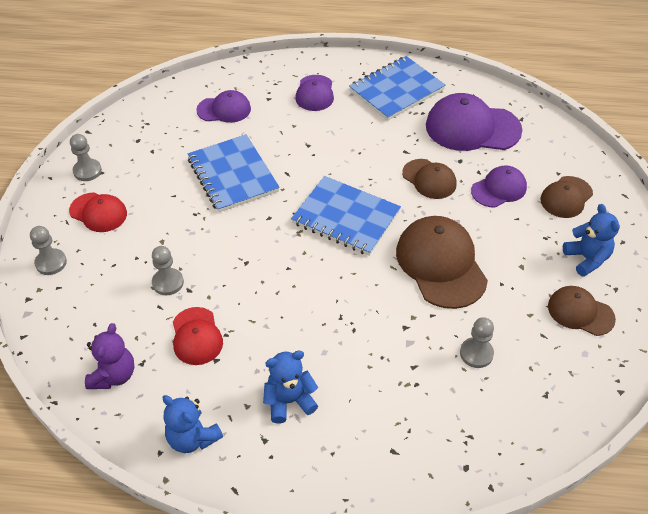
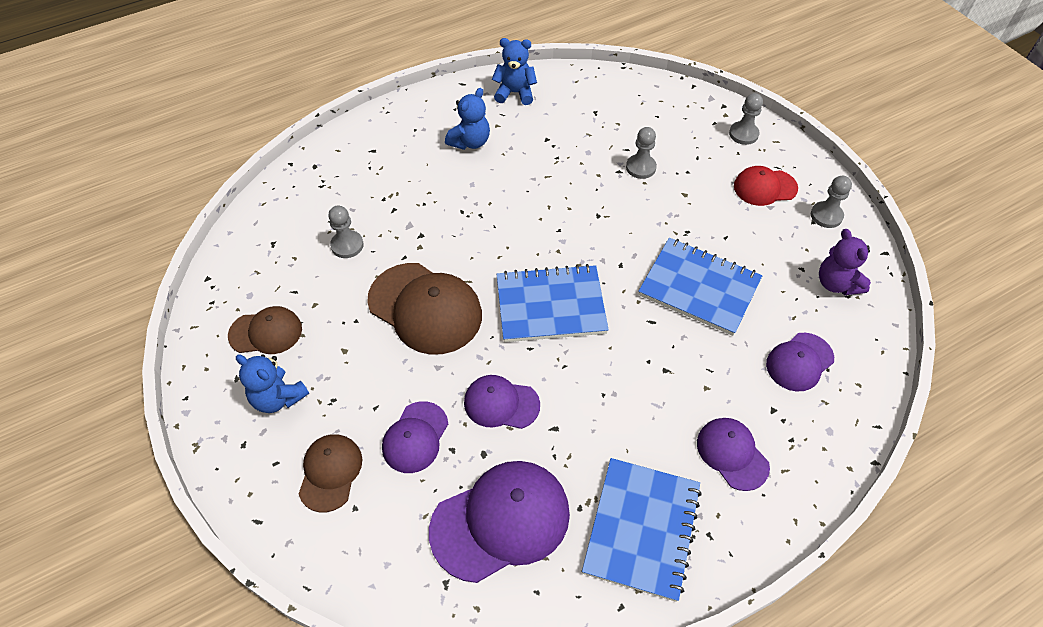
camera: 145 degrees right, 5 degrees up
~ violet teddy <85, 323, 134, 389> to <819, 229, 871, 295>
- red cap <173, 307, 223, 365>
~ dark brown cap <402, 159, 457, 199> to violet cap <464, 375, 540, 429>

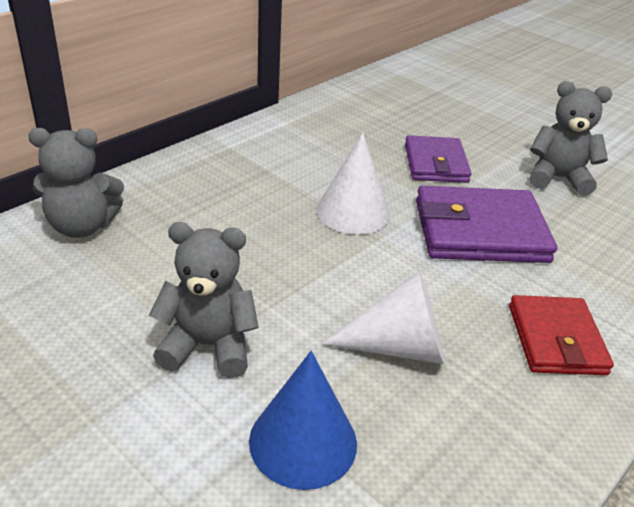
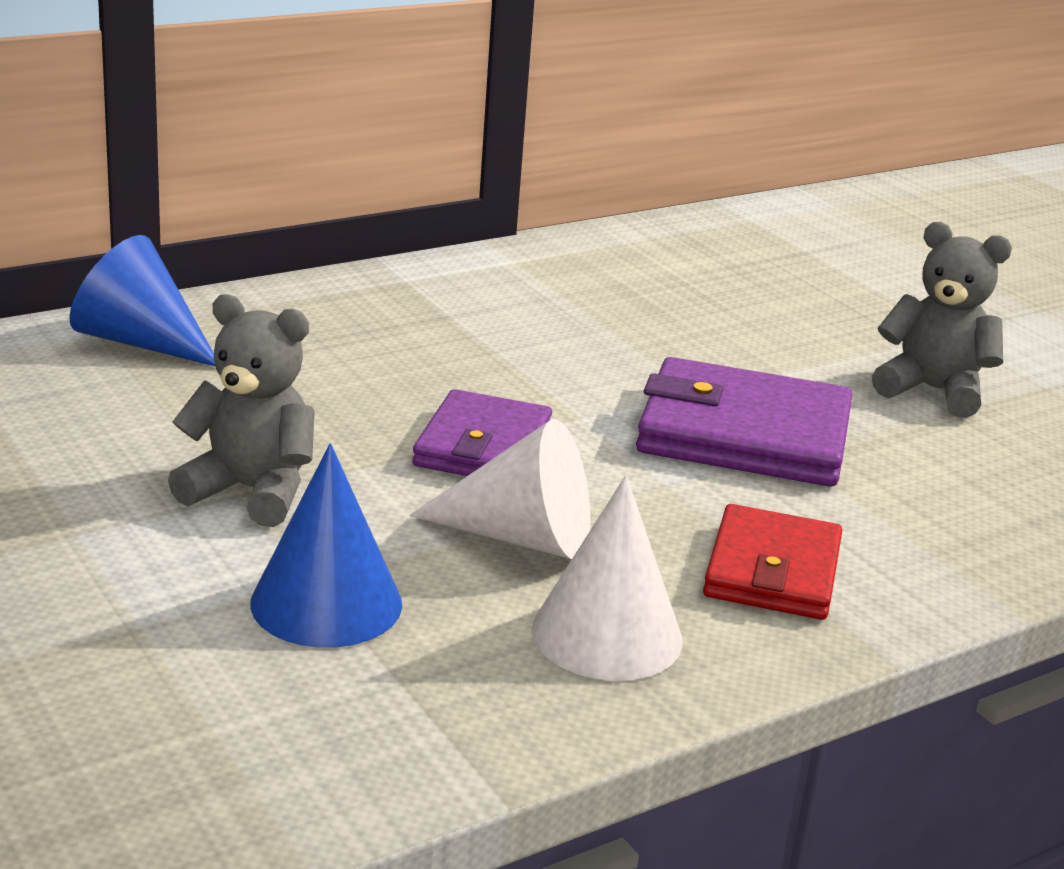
camera: 15 degrees right, 10 degrees down
~ ash-grey teddy <28, 128, 124, 238> to royal blue cone <69, 235, 215, 366>
~ pure white cone <316, 133, 390, 235> to <531, 475, 683, 681>
~ violet wallet <405, 135, 471, 183> to <412, 389, 552, 476>

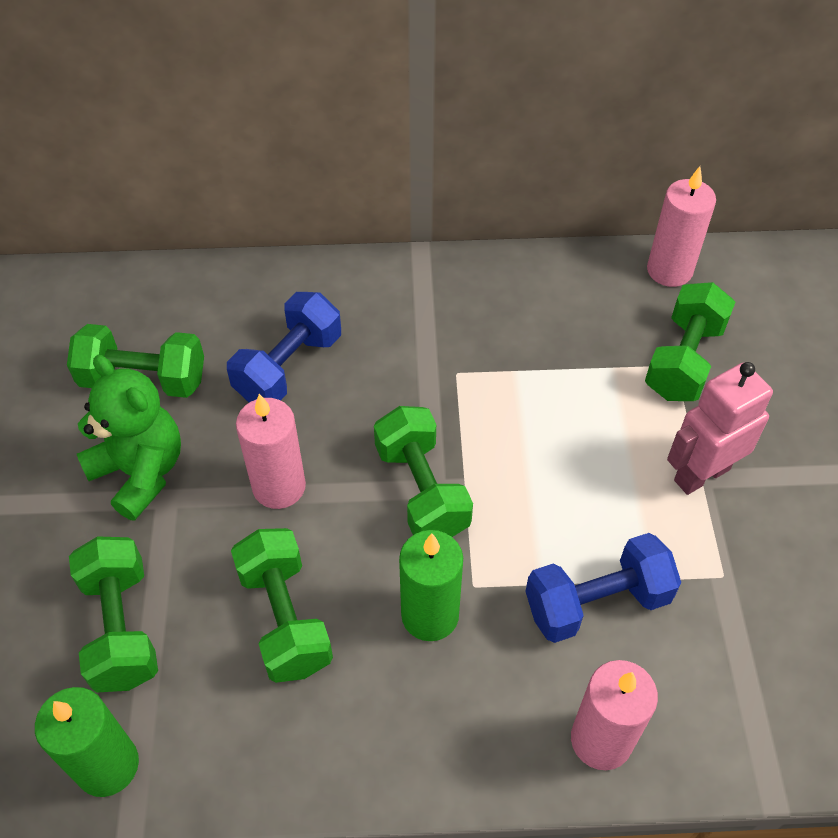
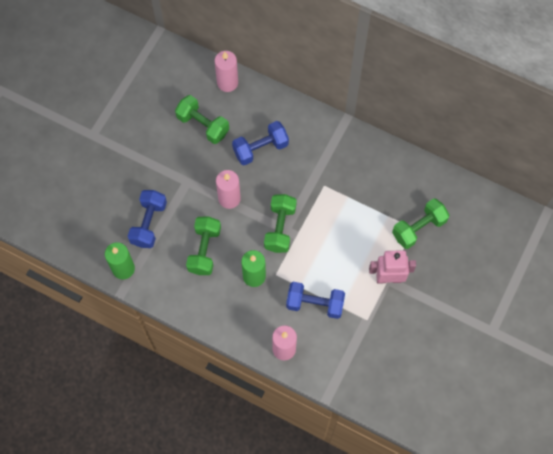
camera: 30 degrees right, 15 degrees up
~ leaf-green dumbbell <69, 536, 158, 693> to royal blue dumbbell <128, 190, 167, 248>
- leaf-green teddy <77, 355, 181, 521>
~ pink candle <647, 166, 716, 287> to <215, 51, 238, 92>

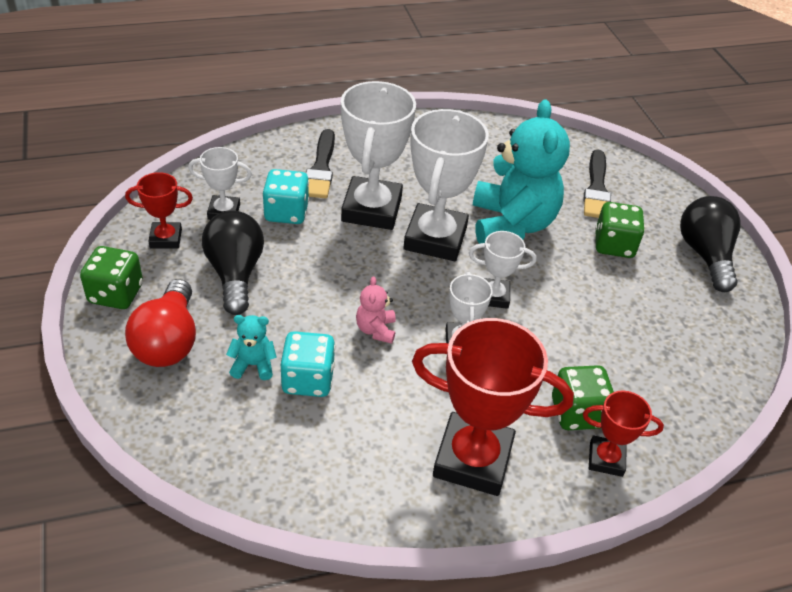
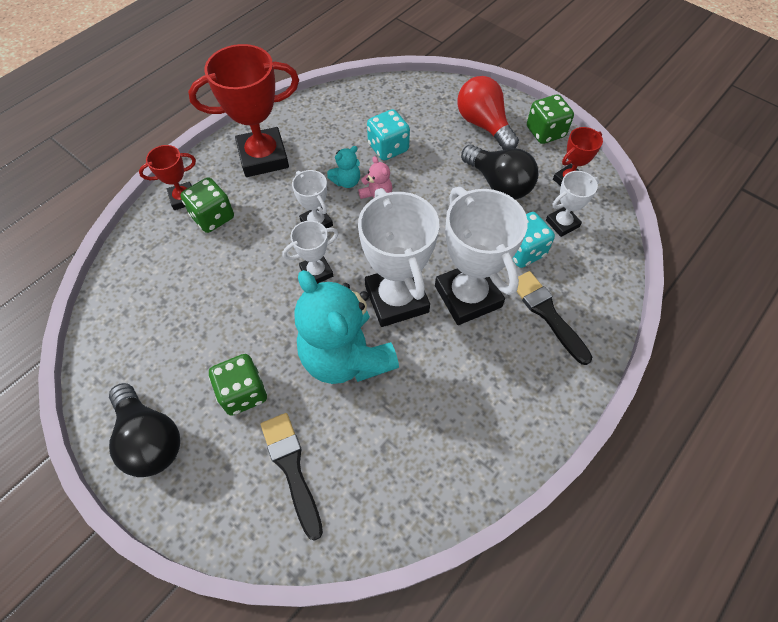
camera: 150 degrees right, 15 degrees up
~ aqua teddy <226, 315, 277, 380> to <327, 146, 360, 188>

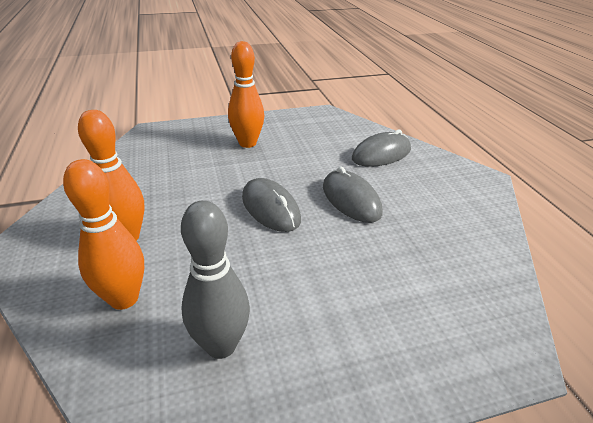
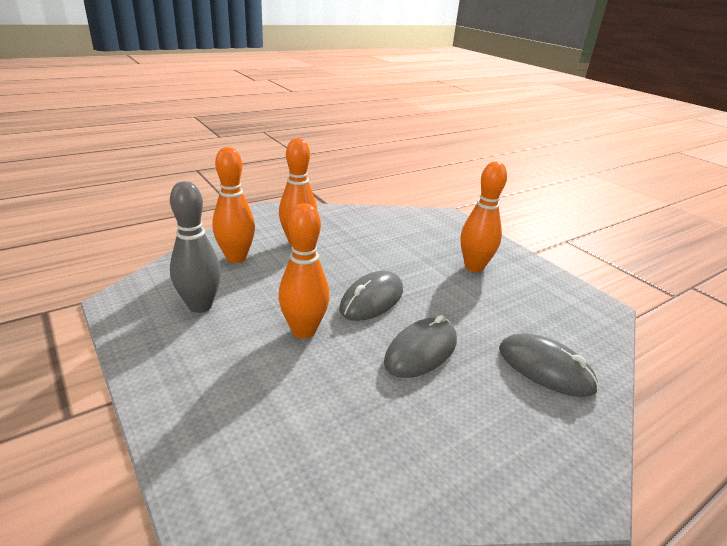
camera: 70 degrees right, 5 degrees down
+ bright orange skittle <278, 203, 329, 338>

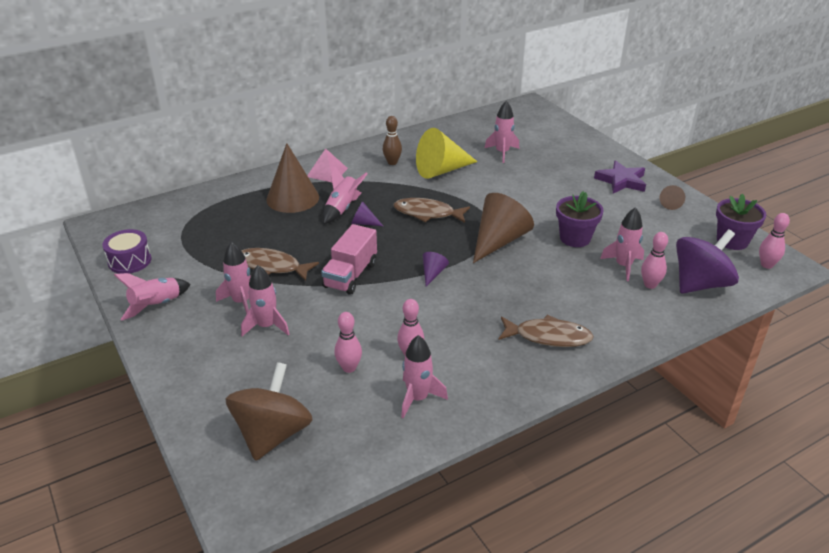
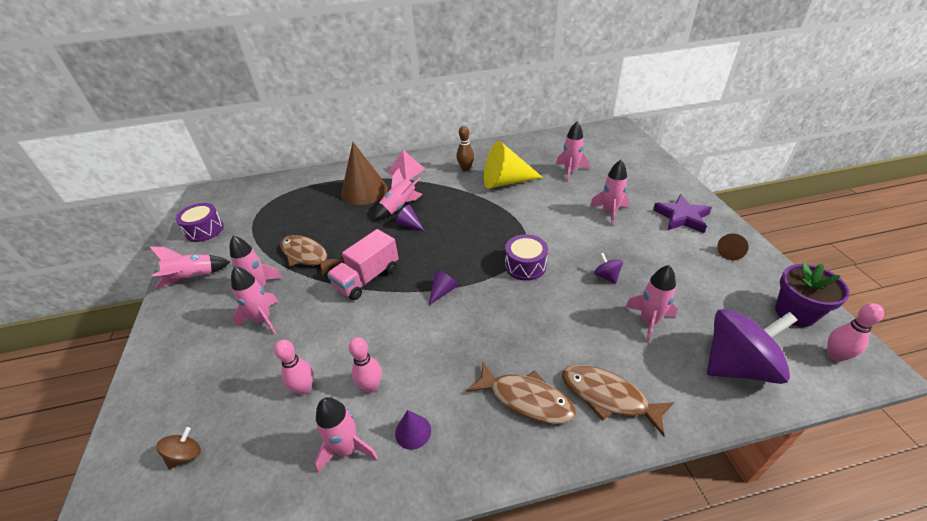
camera: 20 degrees right, 5 degrees up
~ dark brown whirligig <226, 362, 313, 461> = <156, 427, 201, 469> x0.43
~ dark brown toy fish <393, 198, 470, 223> to <562, 365, 674, 437>
~ dark brown cone <473, 193, 534, 263> to violet drum <505, 234, 548, 281>
~ violet plant pot <556, 191, 604, 247> to violet whirligig <594, 253, 623, 284>
- pink skittle <641, 232, 668, 289>
+ violet cone <395, 410, 431, 450>
+ pink rocket <590, 160, 629, 226>

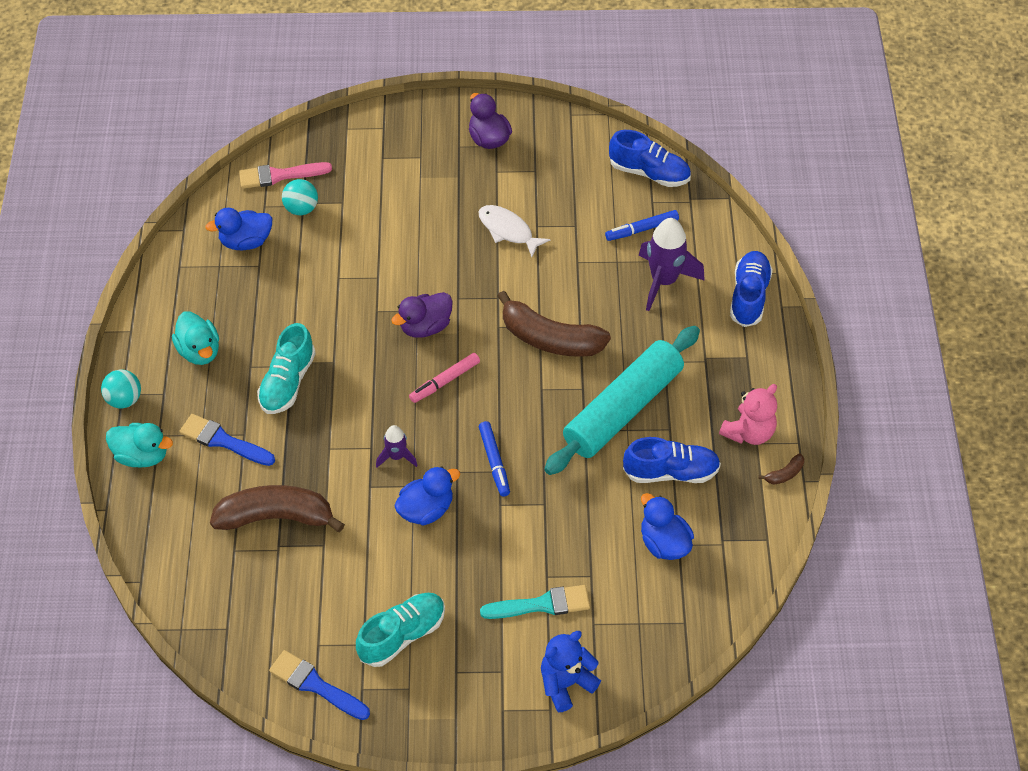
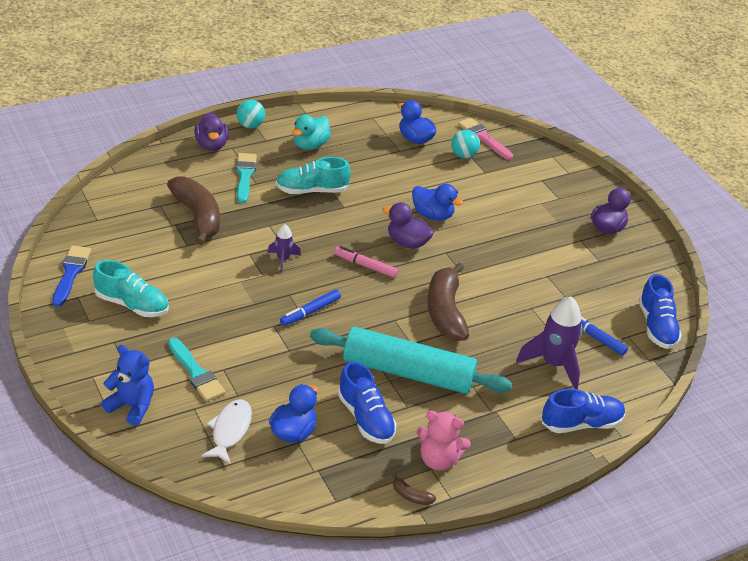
camera: 60 degrees right, 15 degrees down
~ aqua rubber duck <106, 423, 173, 467> to violet rubber duck <195, 113, 229, 151>
~ royal blue paintbrush <179, 414, 275, 466> to aqua paintbrush <236, 153, 257, 203>
~ royal blue rubber duck <394, 466, 460, 526> to <412, 184, 463, 221>
~ pure white toy fish <479, 205, 550, 257> to <201, 400, 252, 464>

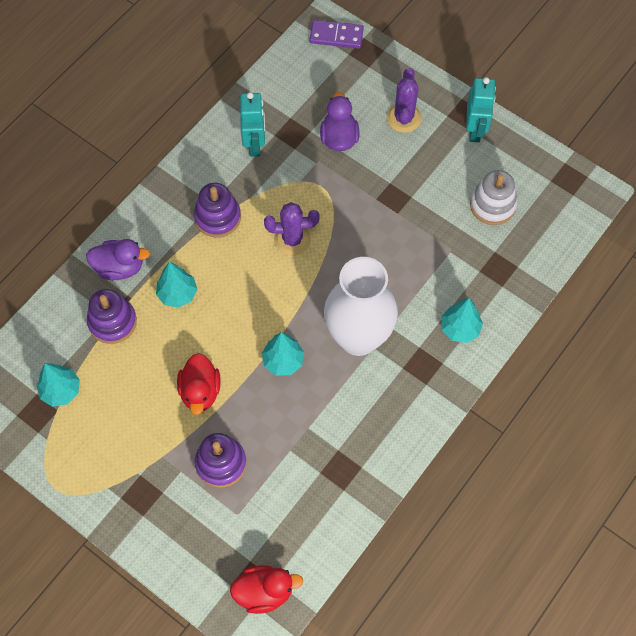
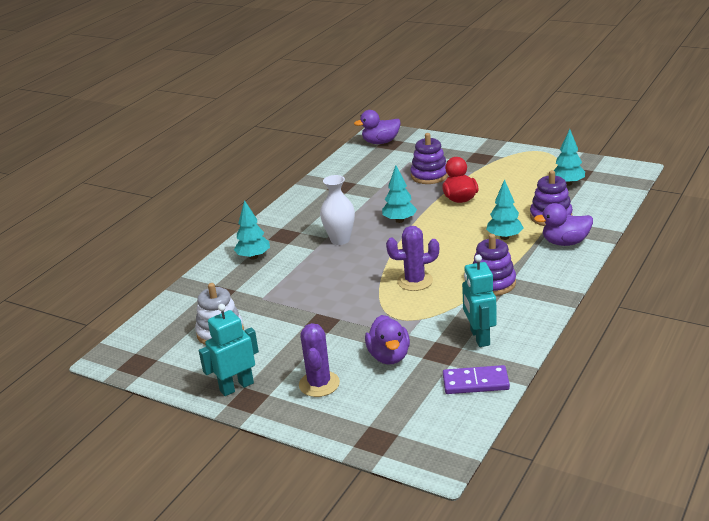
camera: 175 degrees right, 35 degrees down
~ red rubber duck <230, 565, 303, 614> to violet rubber duck <354, 110, 401, 144>
~ violet domino piece <309, 20, 364, 49> to <443, 365, 510, 394>
~ pure white tall vase <324, 257, 398, 356> = <320, 175, 355, 245> x0.57
~ aqua toy robot <466, 77, 496, 142> = <199, 304, 259, 396> 60 degrees clockwise

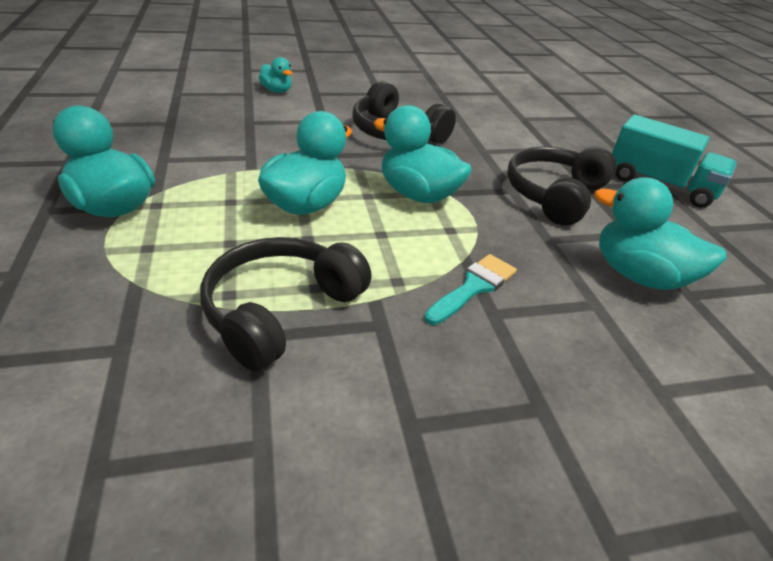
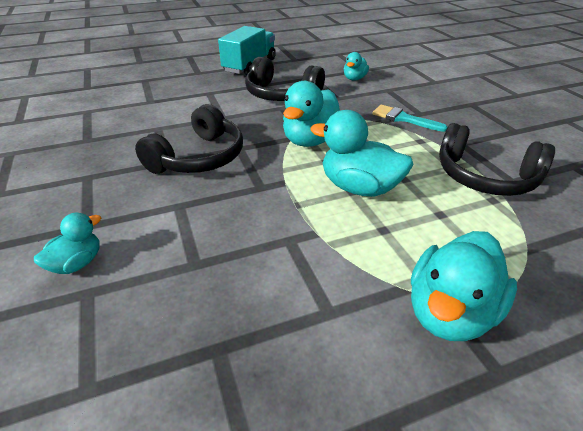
camera: 95 degrees left, 0 degrees up
~ aqua rubber duck <594, 177, 727, 290> = <344, 52, 369, 81> x0.56

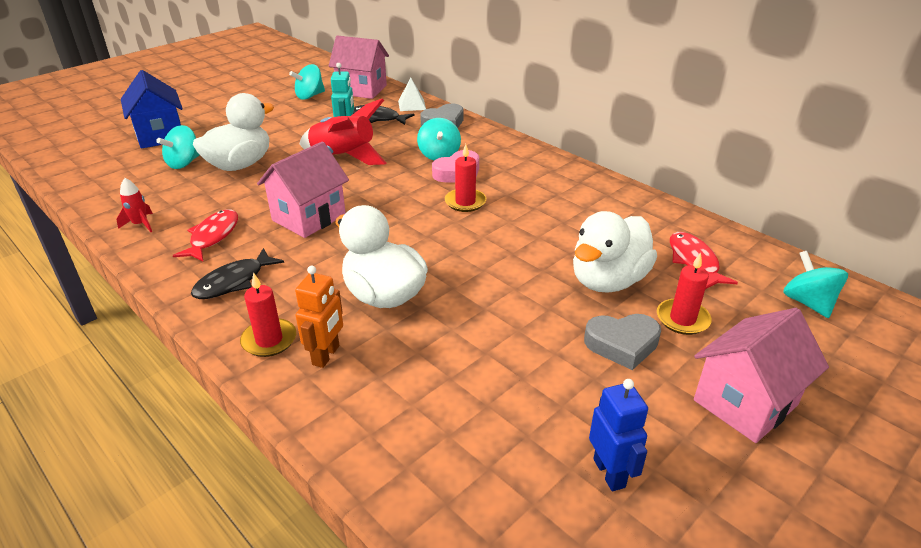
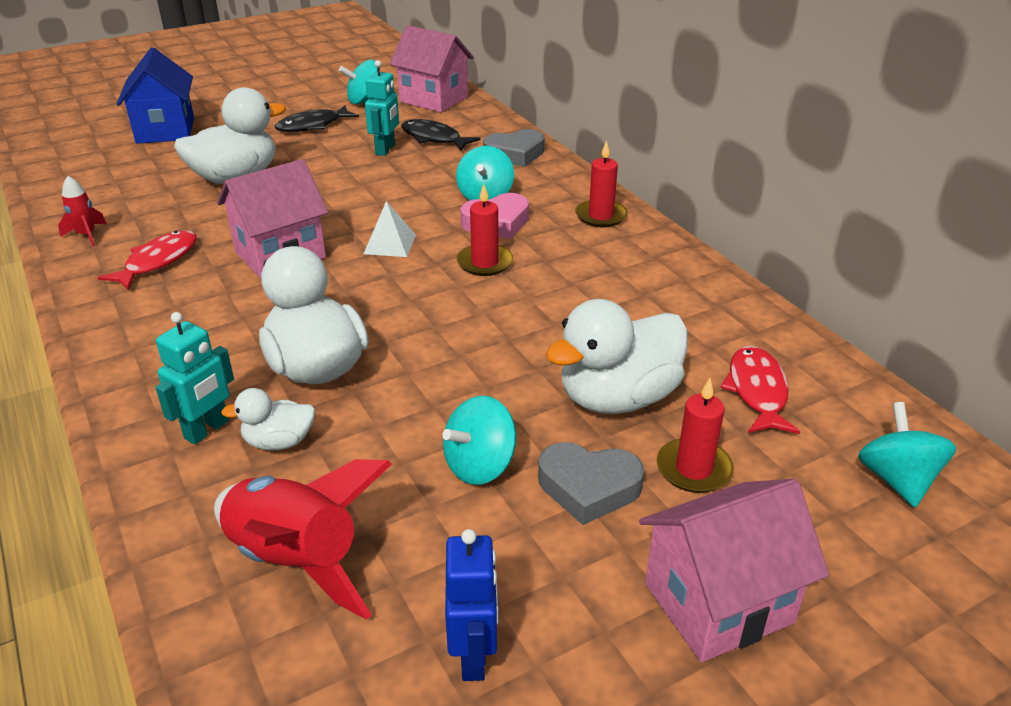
camera: 15 degrees right, 0 degrees up
~ aqua whirligig <156, 125, 200, 169> to <442, 396, 516, 485>
~ ebony toy fish <191, 248, 284, 299> to <275, 105, 359, 132>
~ red candle <240, 272, 296, 357> to <575, 140, 628, 227>
~ bright orange toy robot <295, 266, 343, 368> to aqua toy robot <156, 312, 234, 445>
~ red rocket <299, 98, 386, 165> to <214, 459, 392, 619>
~ pure white pyramid <398, 78, 426, 111> to <364, 201, 416, 257>
+ pure white rubber duck <221, 388, 315, 450>

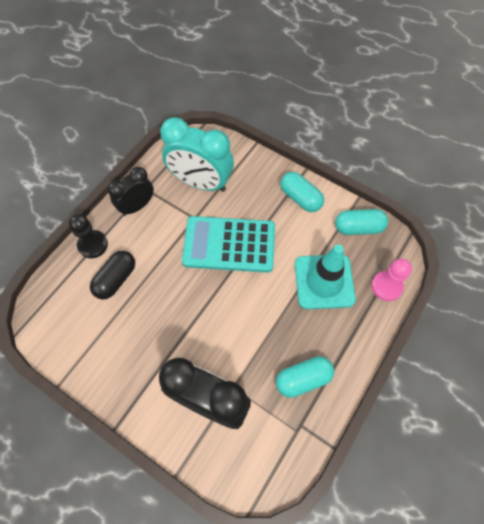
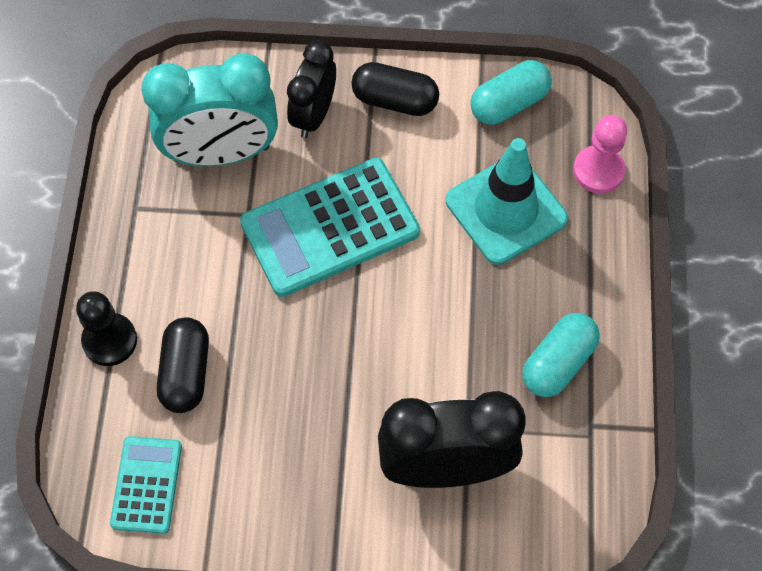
camera: 30 degrees left, 0 degrees up
~ ebony clock <108, 167, 154, 216> to <287, 41, 336, 138>
~ aqua capsule <281, 172, 324, 212> to ebony capsule <351, 62, 439, 116>
+ aqua calculator <110, 436, 182, 534>

